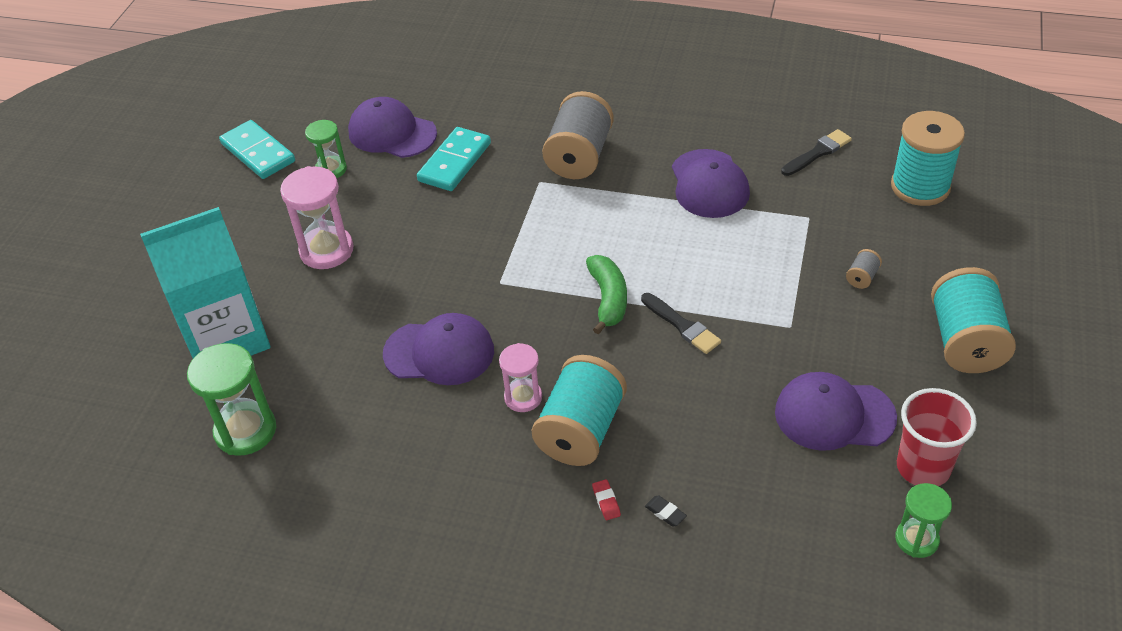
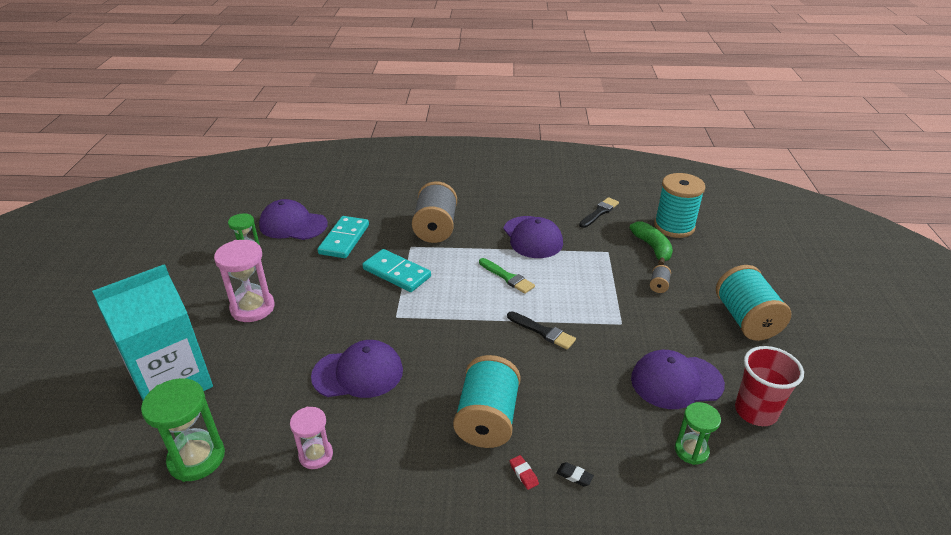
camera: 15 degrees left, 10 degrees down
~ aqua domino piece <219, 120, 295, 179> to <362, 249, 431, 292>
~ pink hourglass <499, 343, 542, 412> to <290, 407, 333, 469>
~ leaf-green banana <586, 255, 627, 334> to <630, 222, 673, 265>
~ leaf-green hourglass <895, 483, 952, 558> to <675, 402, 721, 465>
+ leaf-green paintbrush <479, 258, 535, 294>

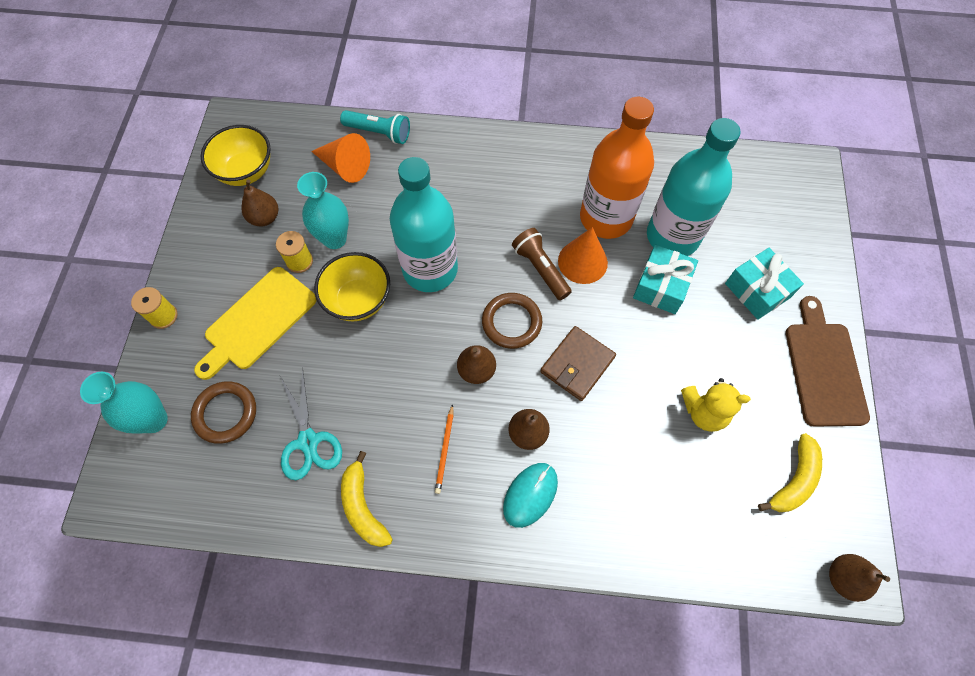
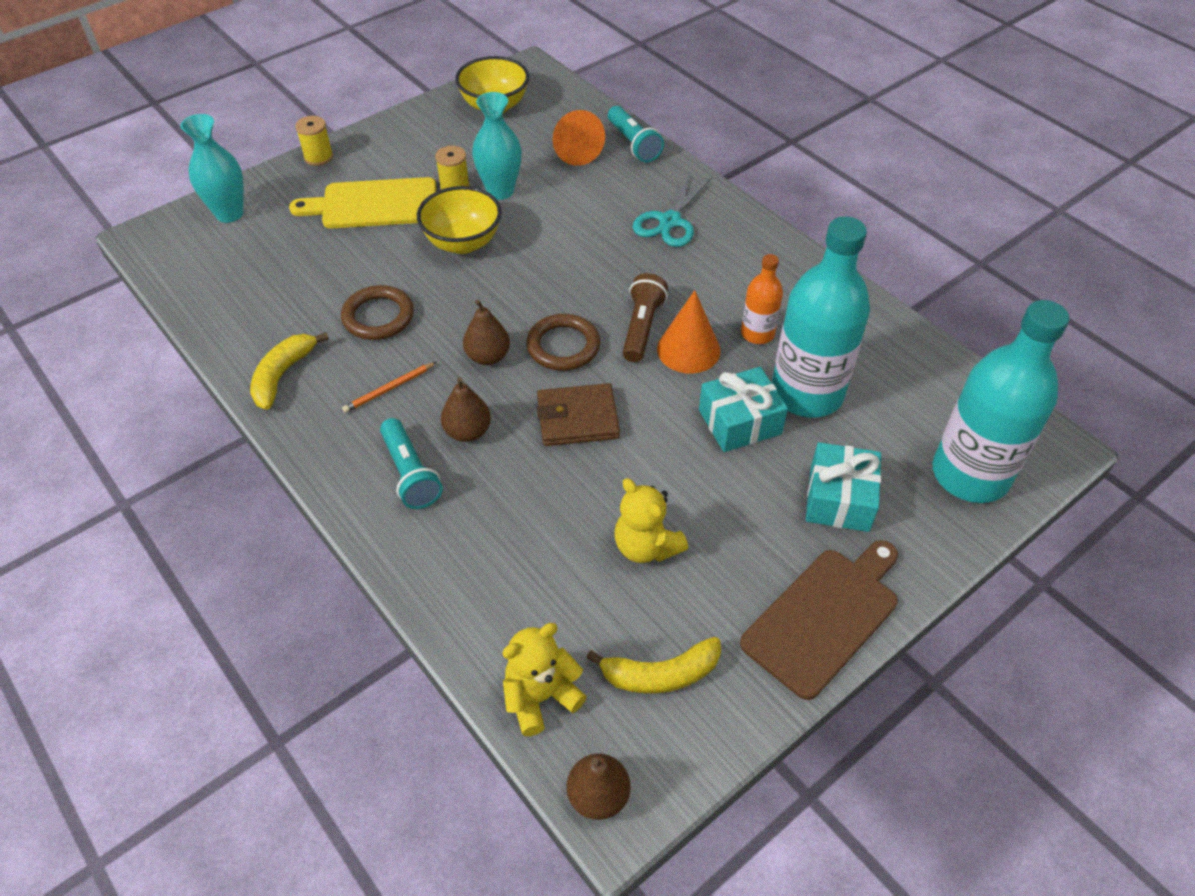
camera: 45 degrees right, 15 degrees down
~ dark brown torus <191, 381, 256, 444> to <341, 285, 414, 340>
- dark brown toy pear <242, 180, 278, 226>
~ aqua shears <280, 368, 342, 480> to <633, 172, 712, 247>
~ aqua bottle <390, 157, 458, 292> to <933, 300, 1069, 503>
~ aqua computer mouse <503, 463, 558, 528> to aqua pocket torch <380, 418, 443, 509>
~ bright orange bottle <580, 96, 654, 239> = <741, 254, 783, 344> x0.49
+ bright yellow teddy <502, 623, 587, 736>

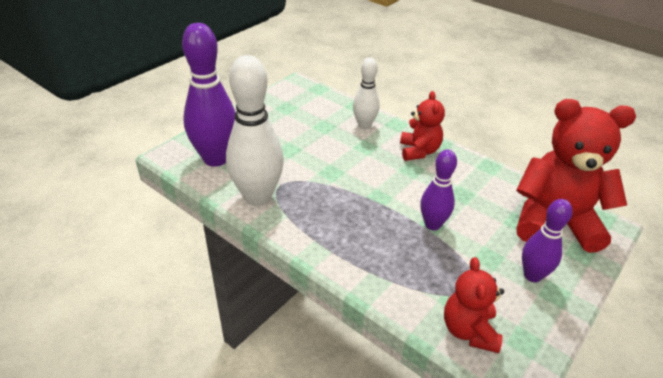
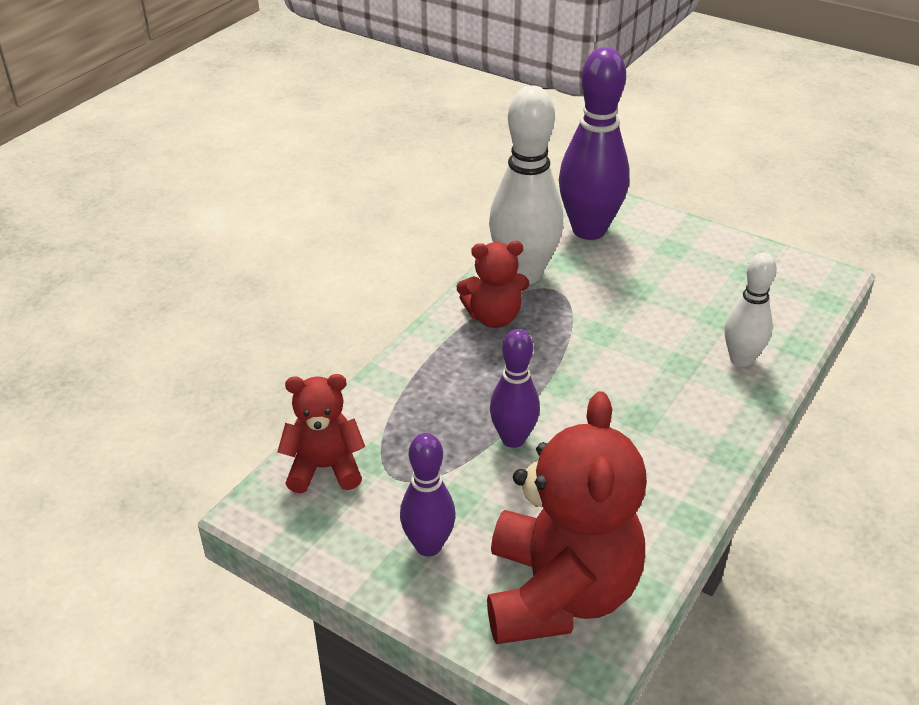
camera: 85 degrees right, 0 degrees up
~ red teddy <400, 91, 445, 161> to <457, 241, 530, 328>

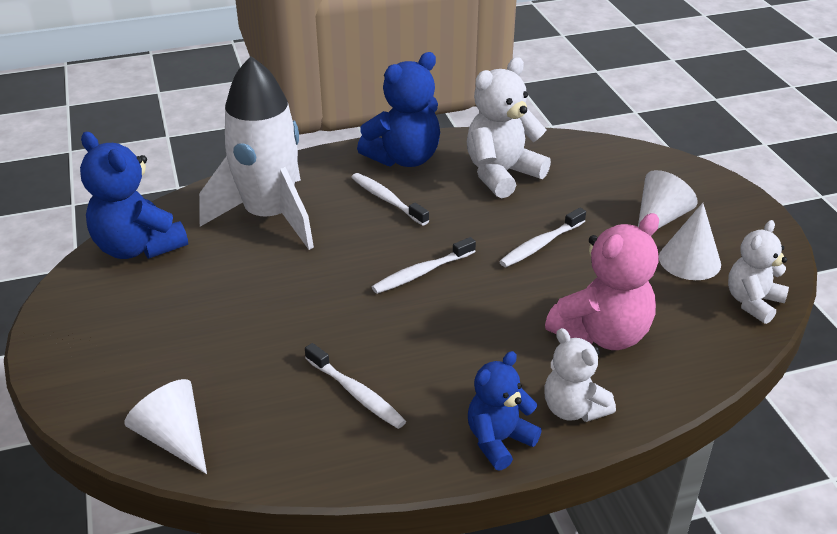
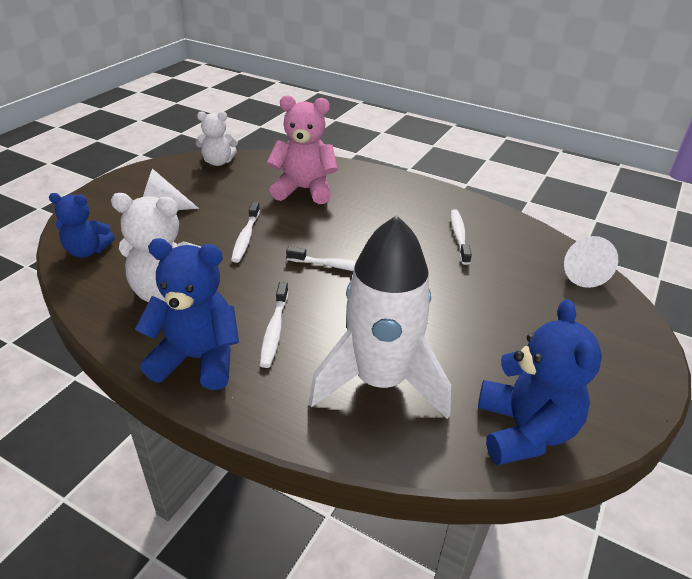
camera: 135 degrees left, 0 degrees up
~ royal blue teddy <468, 351, 542, 471> to <49, 193, 115, 258>
~ pure white tooth brush <499, 208, 586, 267> = <231, 202, 260, 263> 90 degrees clockwise
- pure white teddy <544, 328, 616, 422>
- pure white cone <659, 203, 721, 280>

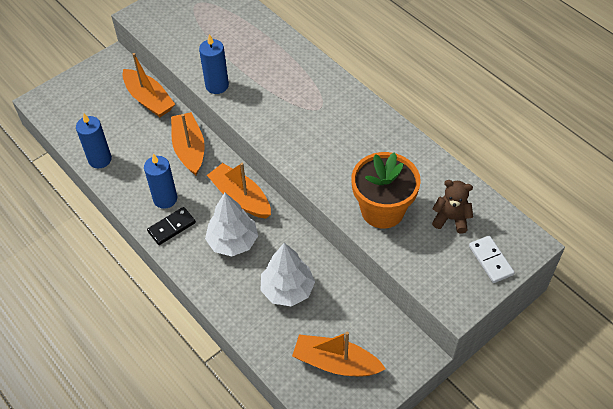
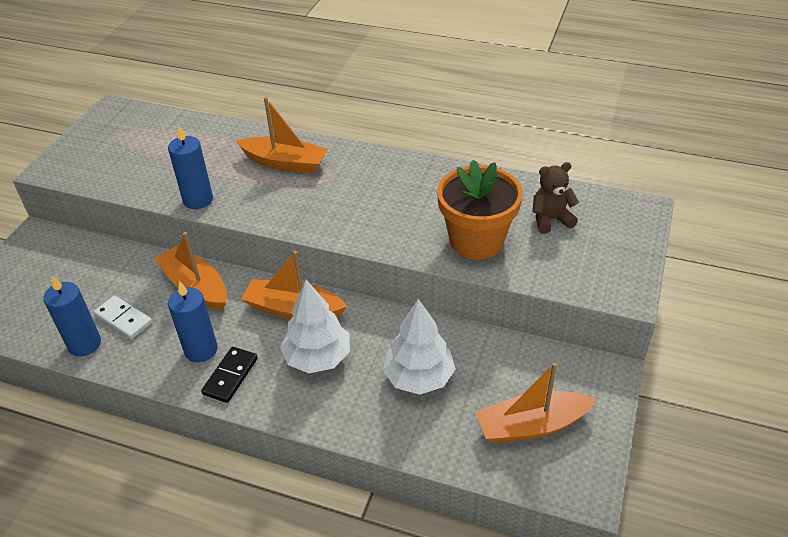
camera: 30 degrees left, 10 degrees down
~ bright orange boat <122, 53, 175, 117> to <236, 97, 328, 173>
~ pure white domino piece <469, 236, 515, 283> to <94, 295, 152, 339>

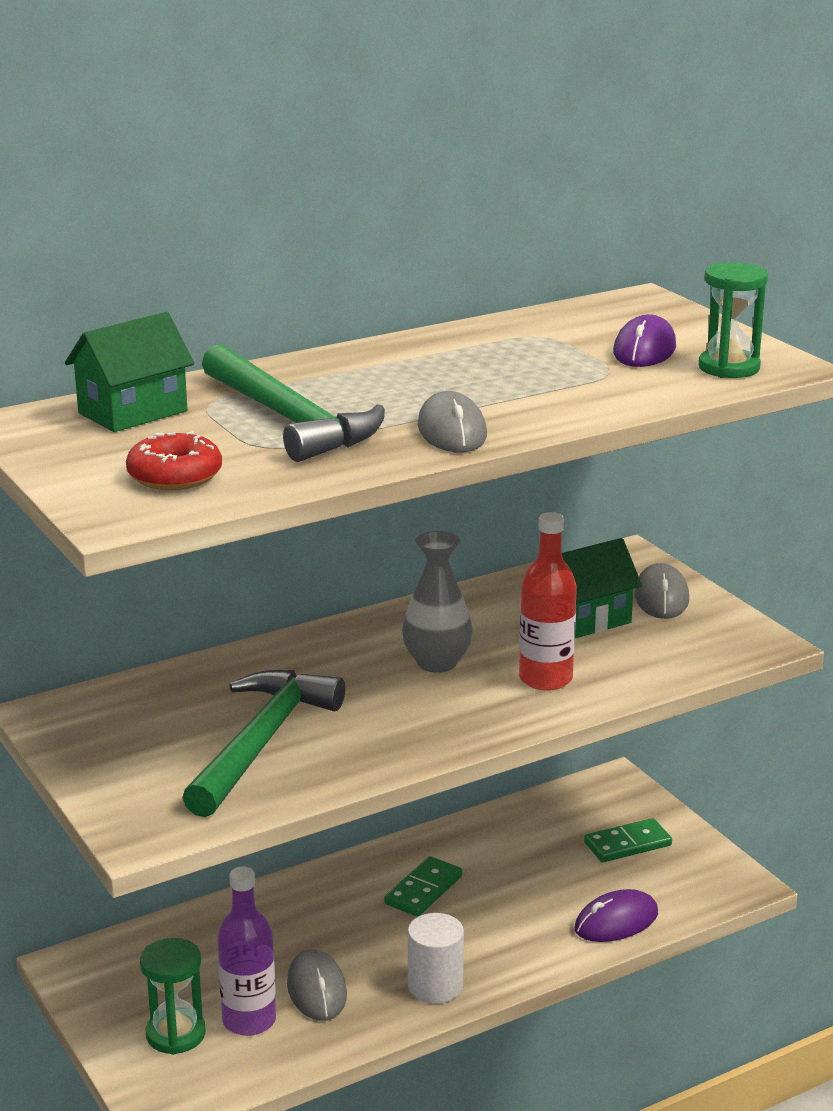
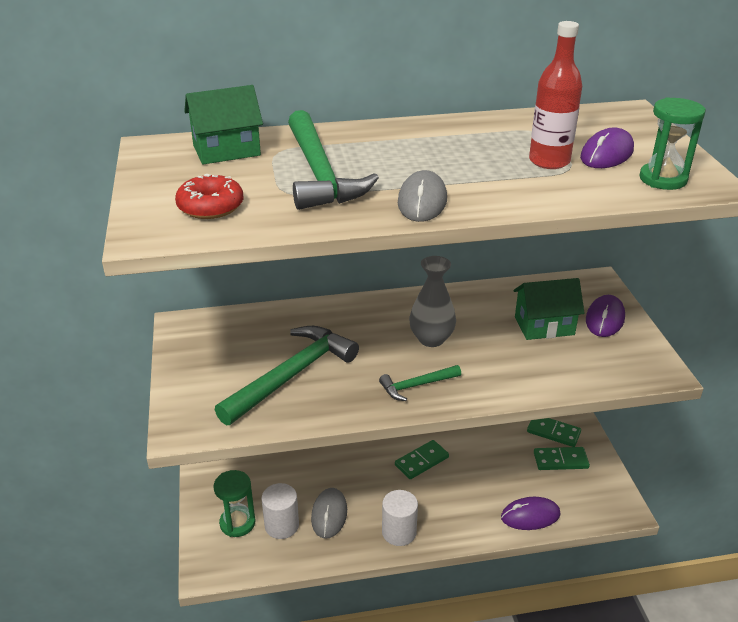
camera: 20 degrees right, 10 degrees up
~ violet bottle <217, 866, 276, 1036> to pure white cylinder <262, 483, 299, 539>
~ red bottle <519, 512, 577, 691> to <529, 21, 582, 169>
~ ash-grey computer mouse <634, 563, 689, 619> to violet computer mouse <586, 295, 625, 337>
+ leaf-green claw hammer <379, 365, 461, 401>
+ leaf-green domino piece <527, 418, 581, 447>

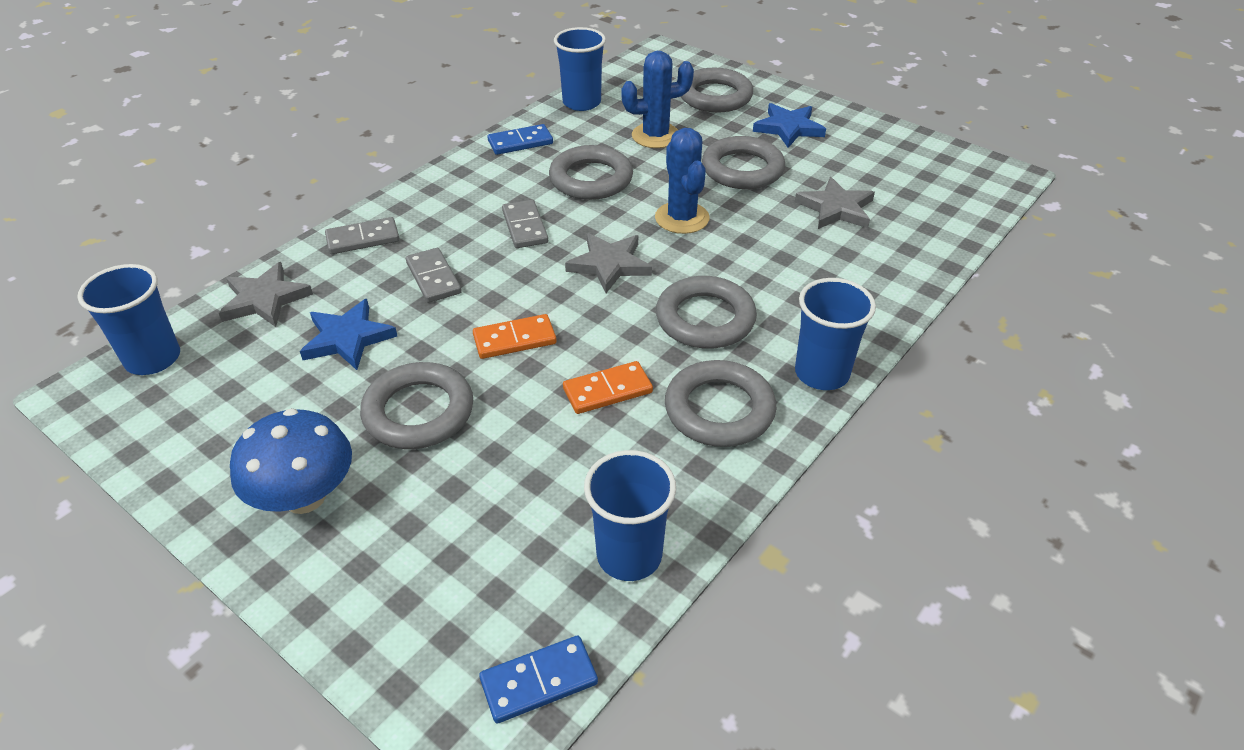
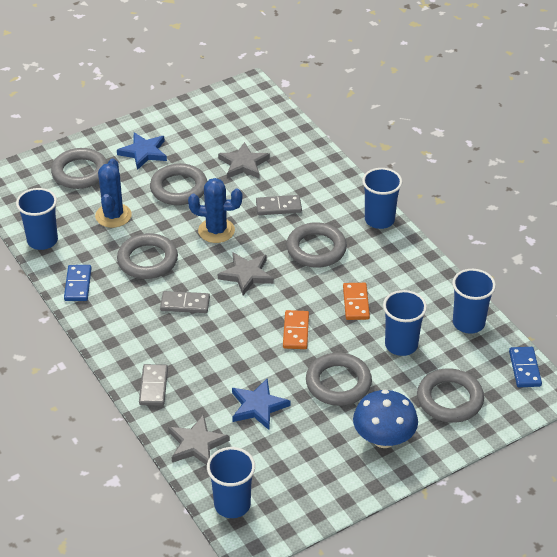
camera: 70 degrees left, 0 degrees up
~ ash-grey domino piece <406, 248, 462, 303> to <256, 195, 302, 215>
~ ash-grey torus <665, 360, 777, 447> to <417, 368, 484, 423>
+ royal blue tumbler <383, 290, 427, 356>

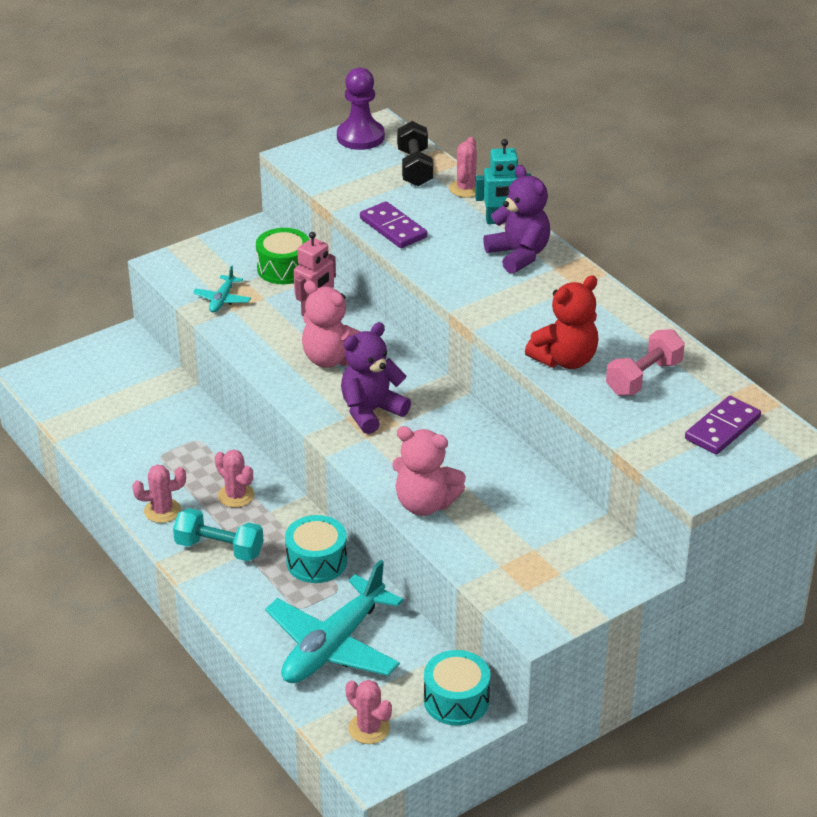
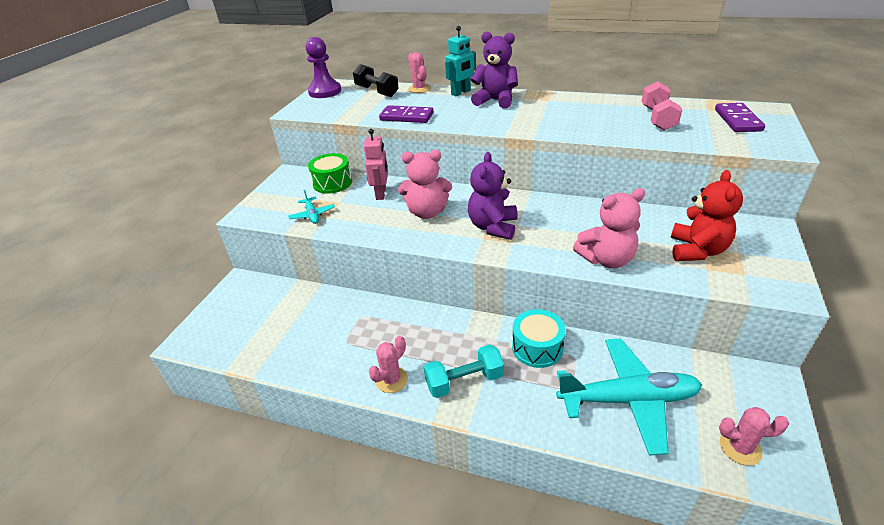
camera: 35 degrees left, 0 degrees up
- pink saguaro cactus <215, 449, 254, 508>
~ aqua aeroplane <265, 560, 403, 683> = <556, 339, 702, 456> 90 degrees counterclockwise
- aqua drum <424, 650, 490, 726>
~ red teddy <525, 275, 599, 369> to <671, 170, 743, 261>

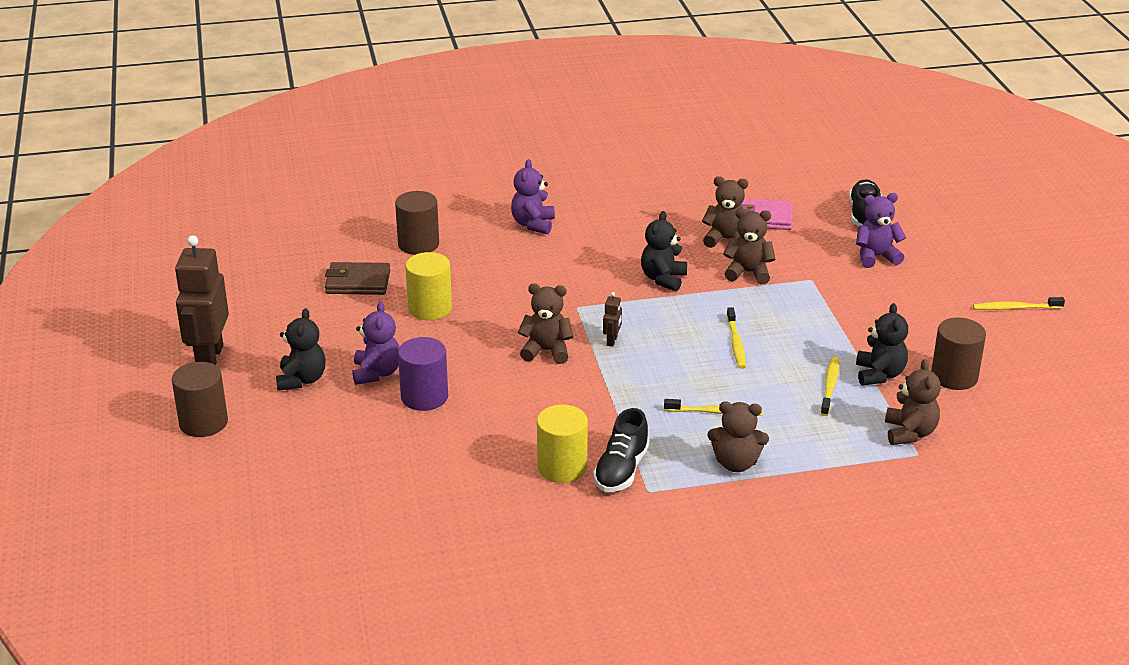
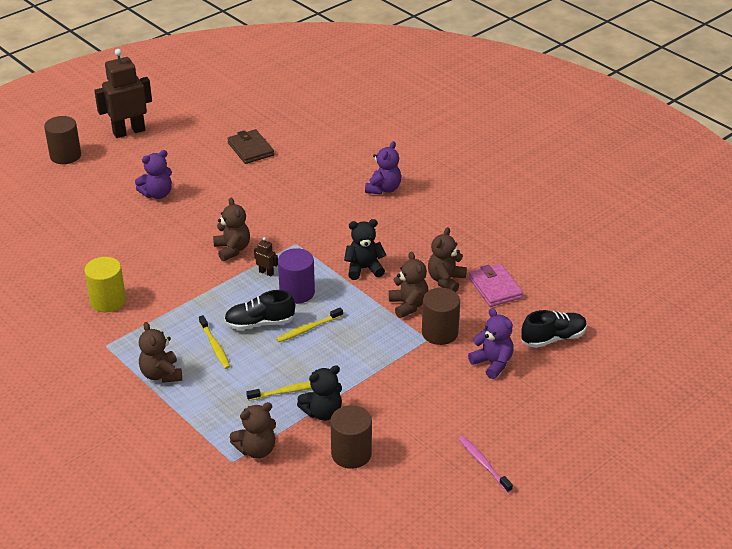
camera: 60 degrees right, 5 degrees up
- ebony teddy <276, 308, 326, 390>
~ dark brown cylinder <395, 191, 439, 255> to <422, 288, 460, 345>
~ violet cylinder <398, 337, 448, 411> to <278, 248, 315, 304>
- bright yellow cylinder <405, 252, 452, 320>
~ violet teddy <511, 159, 555, 234> = <365, 141, 401, 195> 135 degrees clockwise
~ ebony shoe <593, 408, 649, 492> to <224, 290, 295, 330>
~ dark brown toy robot <603, 292, 622, 347> = <254, 237, 278, 276> 135 degrees counterclockwise
~ dark brown teddy <702, 176, 750, 248> = <428, 227, 467, 292> 135 degrees counterclockwise
~ bright yellow tooth brush <973, 297, 1065, 310> to pink tooth brush <458, 436, 513, 493>

